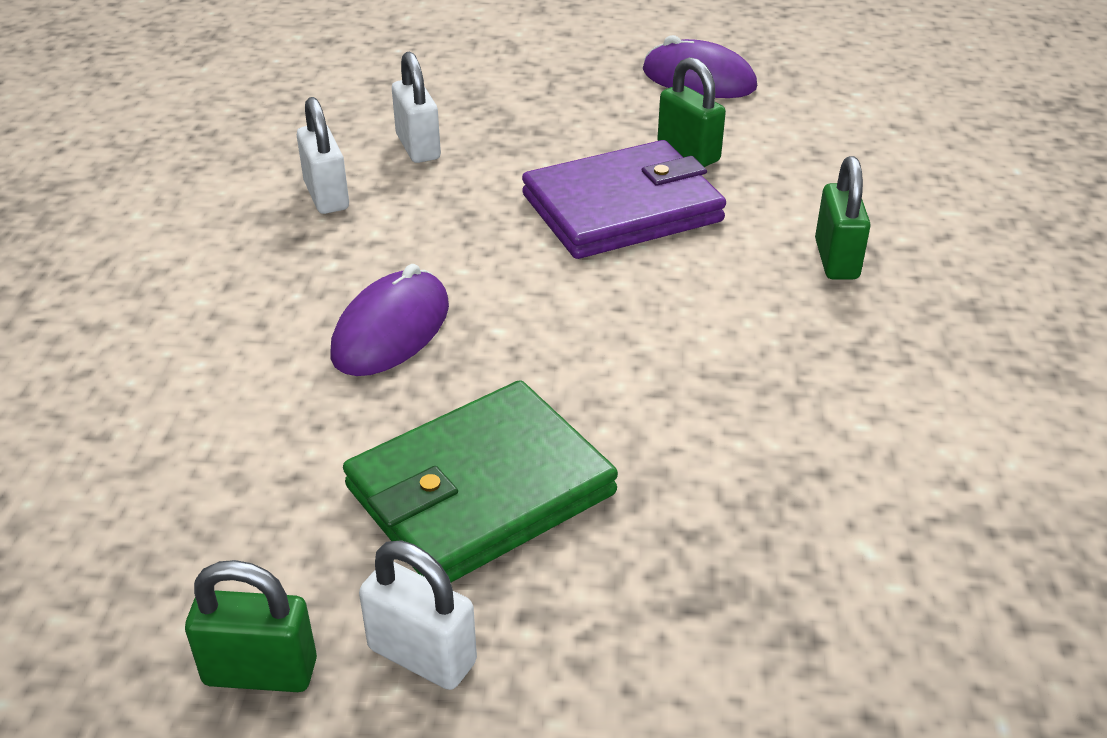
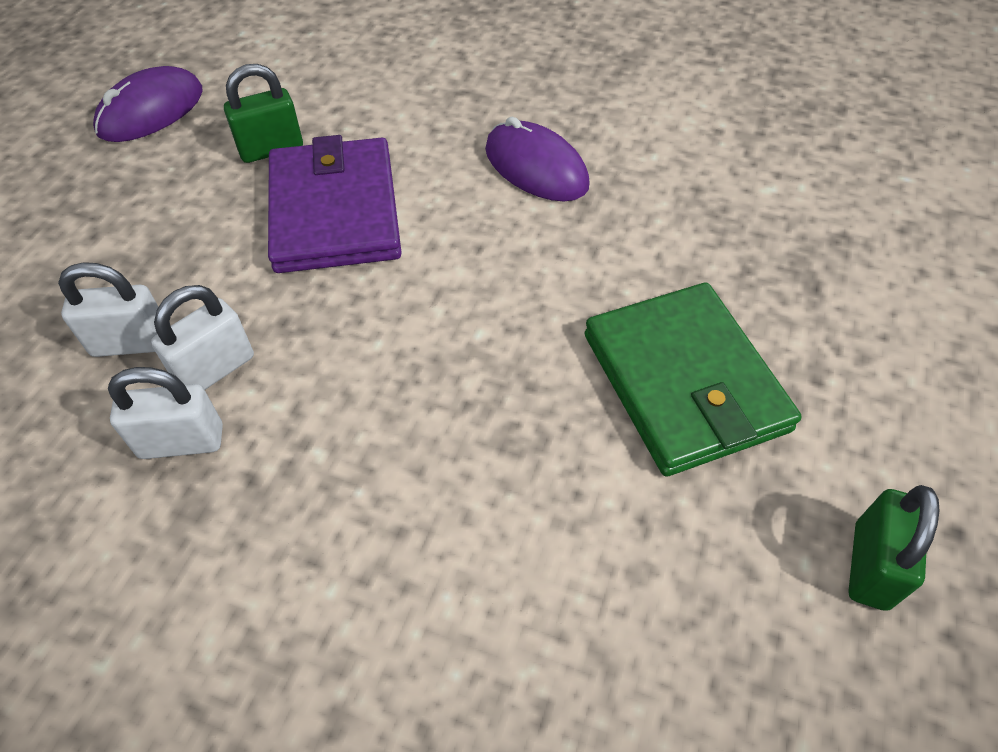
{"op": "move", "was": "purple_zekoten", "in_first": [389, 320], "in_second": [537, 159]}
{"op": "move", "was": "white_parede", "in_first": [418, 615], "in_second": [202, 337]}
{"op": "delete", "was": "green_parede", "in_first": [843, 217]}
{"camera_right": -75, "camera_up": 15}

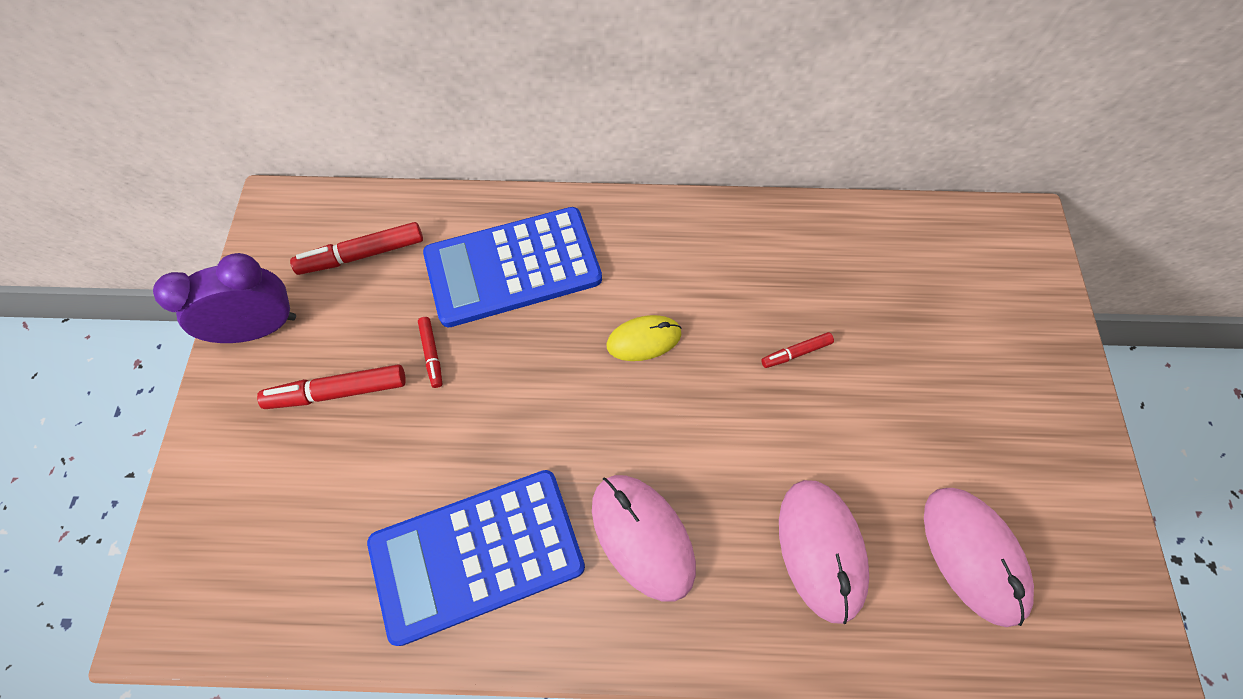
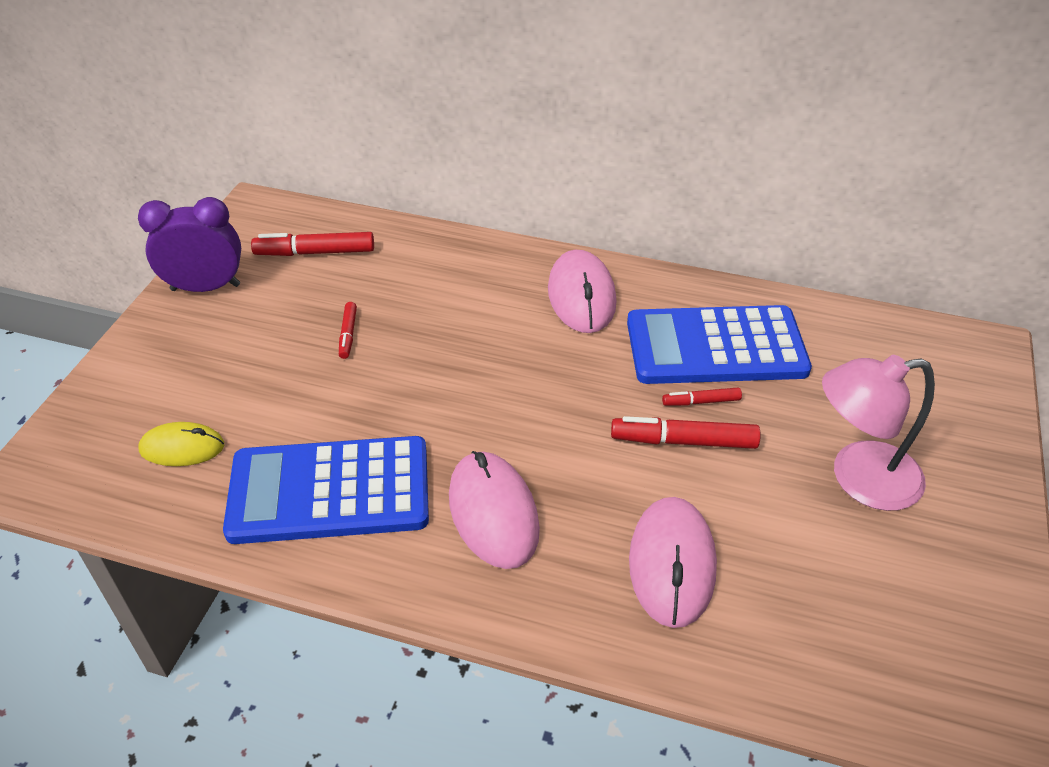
{"op": "move", "was": "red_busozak", "in_first": [331, 386], "in_second": [686, 432]}
{"op": "move", "was": "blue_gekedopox", "in_first": [512, 267], "in_second": [719, 344]}
{"op": "move", "was": "yellow_zekoten", "in_first": [643, 338], "in_second": [181, 444]}
{"op": "move", "was": "pink_zekoten", "in_first": [979, 557], "in_second": [582, 291]}
{"op": "insert", "now": "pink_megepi", "in_second": [878, 433]}
{"camera_right": 15, "camera_up": -20}

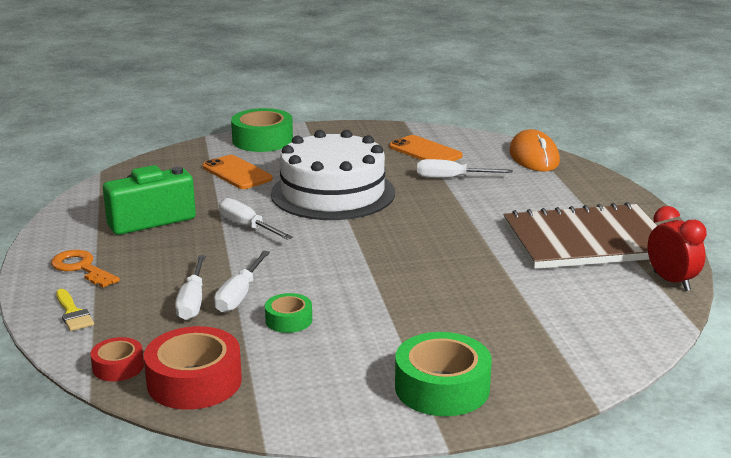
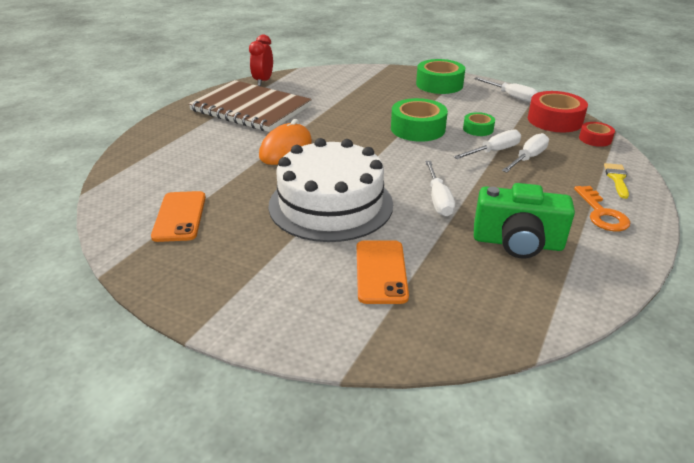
{"op": "move", "was": "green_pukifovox", "in_first": [262, 130], "in_second": [419, 120]}
{"op": "move", "was": "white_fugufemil", "in_first": [465, 168], "in_second": [506, 90]}
{"op": "move", "was": "orange_zekoten", "in_first": [534, 150], "in_second": [285, 142]}
{"camera_right": -140, "camera_up": 10}

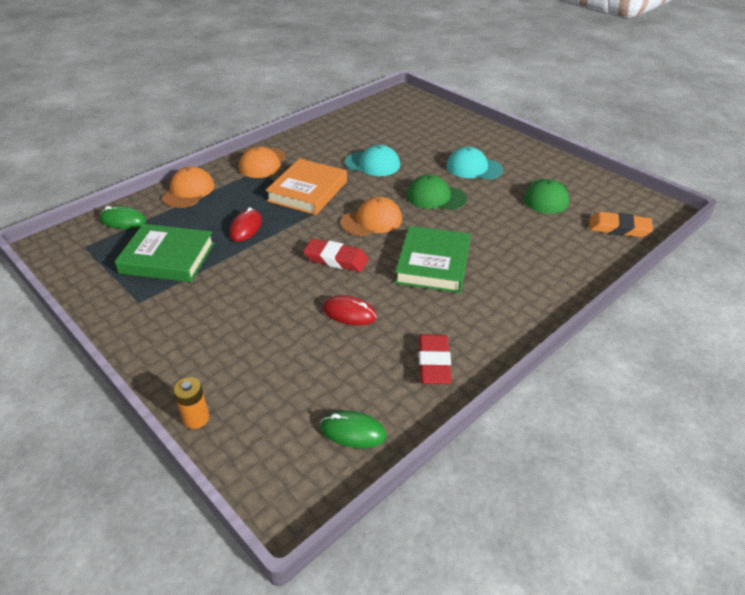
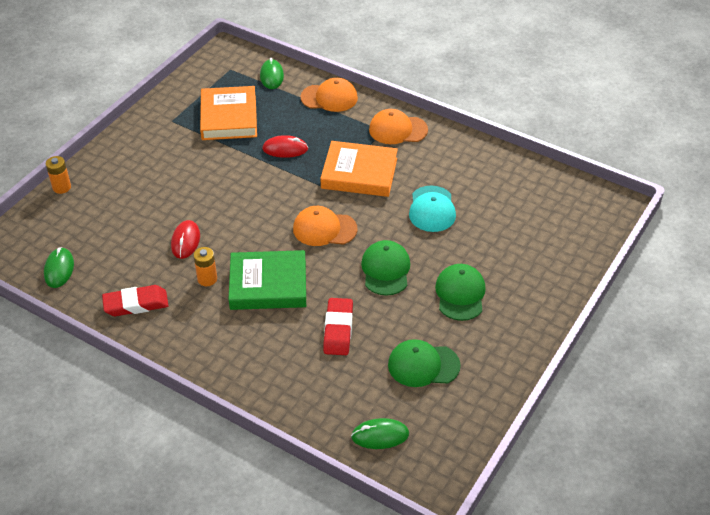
{"op": "recolor", "was": "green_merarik", "now": "orange_merarik", "in_first": [164, 253], "in_second": [228, 113]}
{"op": "move", "was": "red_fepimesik", "in_first": [336, 255], "in_second": [338, 326]}
{"op": "rotate", "was": "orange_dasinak", "in_first": [371, 216], "in_second": [325, 226], "clockwise": 135}
{"op": "recolor", "was": "turquoise_dasinak", "now": "green_dasinak", "in_first": [474, 163], "in_second": [460, 292]}
{"op": "replace", "was": "orange_fepimesik", "now": "green_zekoten", "in_first": [621, 224], "in_second": [380, 433]}
{"op": "insert", "now": "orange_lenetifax", "in_second": [205, 266]}
{"camera_right": 75, "camera_up": 5}

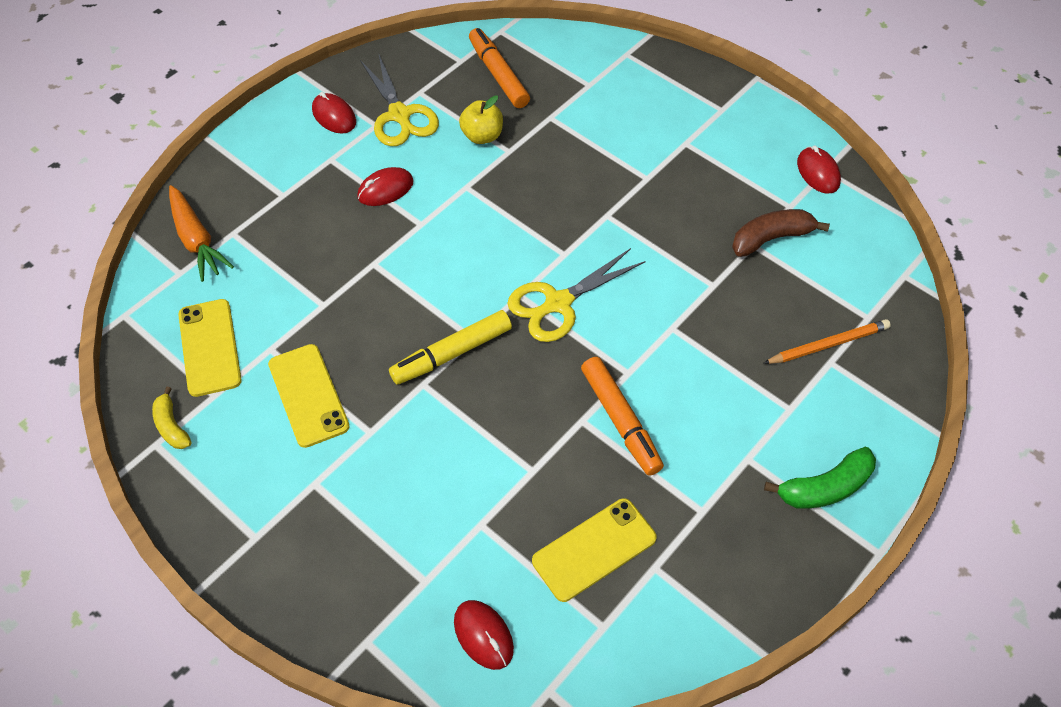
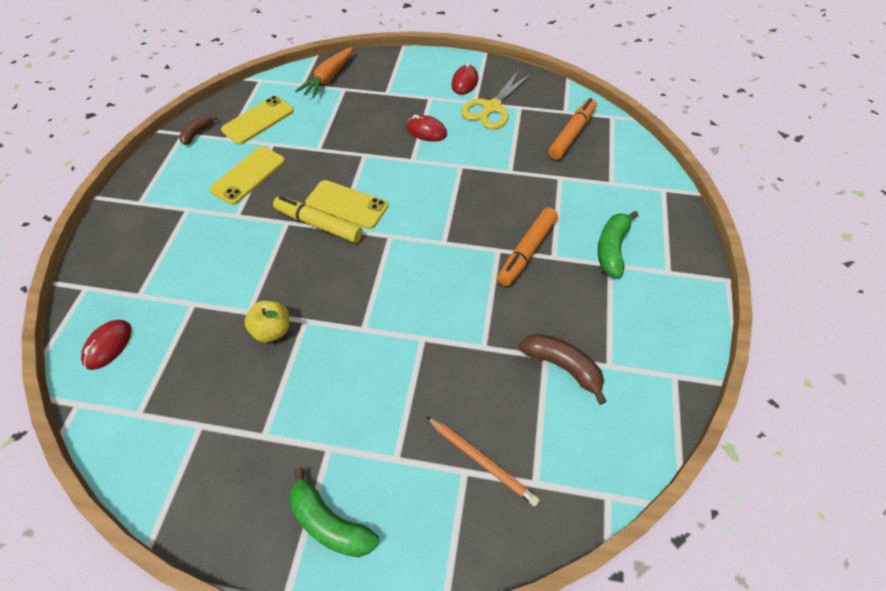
{"op": "recolor", "was": "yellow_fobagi", "now": "brown_fobagi", "in_first": [171, 418], "in_second": [198, 130]}
{"op": "move", "was": "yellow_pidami", "in_first": [481, 120], "in_second": [266, 321]}
{"op": "delete", "was": "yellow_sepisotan", "in_first": [576, 295]}
{"op": "move", "was": "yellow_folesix", "in_first": [594, 550], "in_second": [346, 204]}
{"op": "move", "was": "orange_busozak", "in_first": [622, 416], "in_second": [527, 246]}
{"op": "delete", "was": "red_zekoten", "in_first": [819, 170]}
{"op": "insert", "now": "green_fobagi", "in_second": [618, 244]}
{"camera_right": 60, "camera_up": 0}

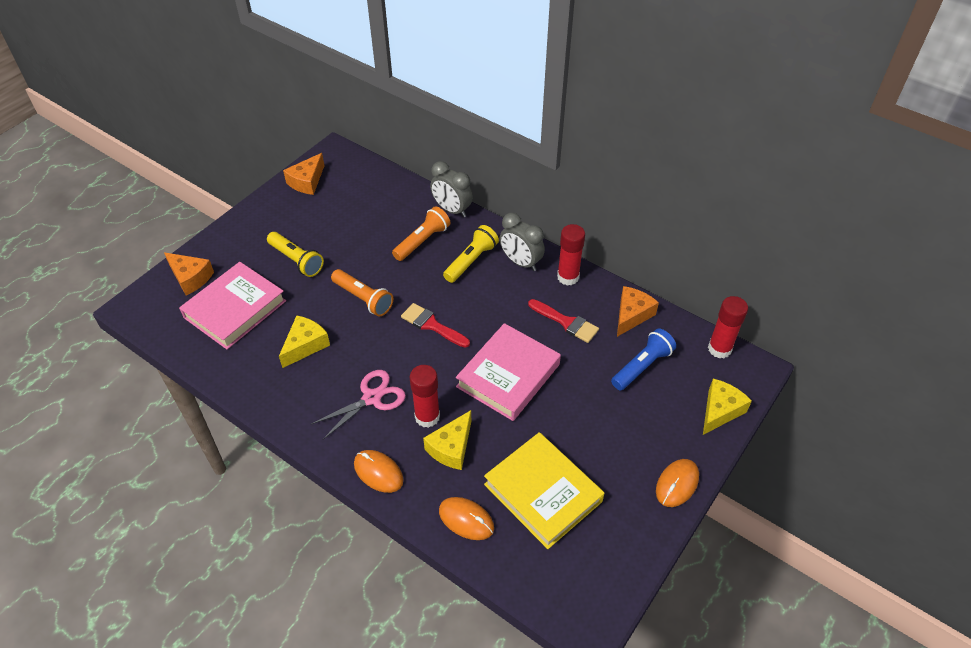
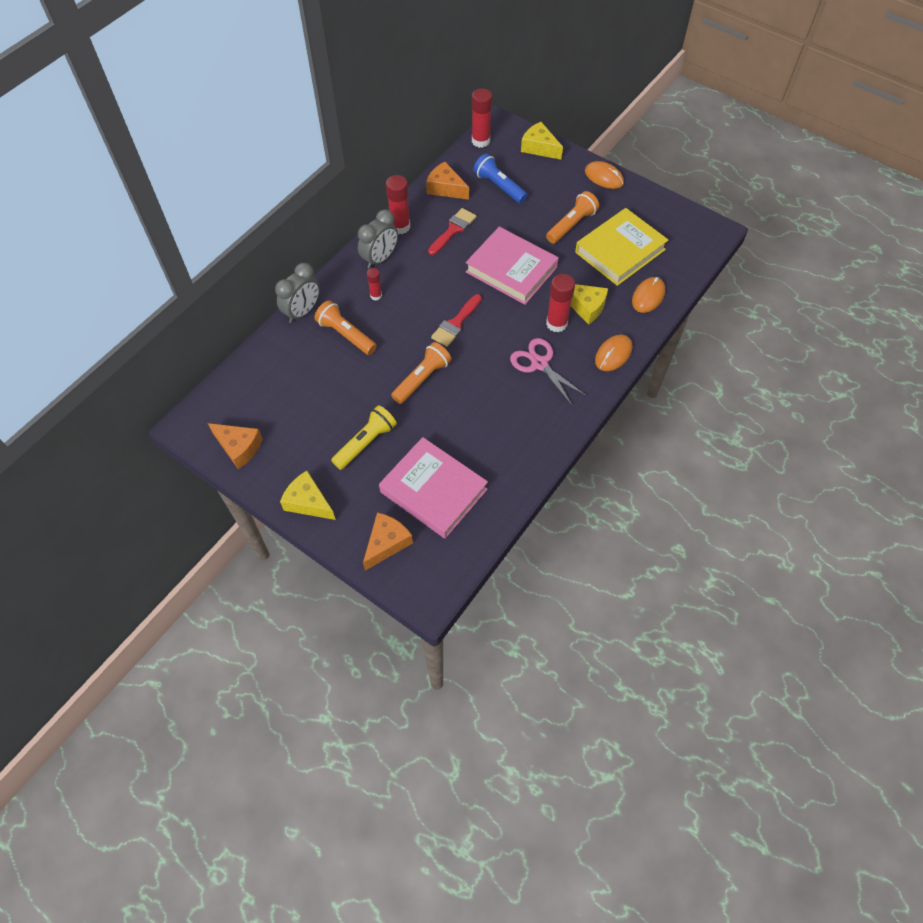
{"op": "move", "was": "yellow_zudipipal", "in_first": [304, 341], "in_second": [308, 495]}
{"op": "replace", "was": "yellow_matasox", "now": "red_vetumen", "in_first": [471, 254], "in_second": [374, 284]}
{"op": "insert", "now": "orange_matasox", "in_second": [572, 217]}
{"camera_right": -90, "camera_up": 10}

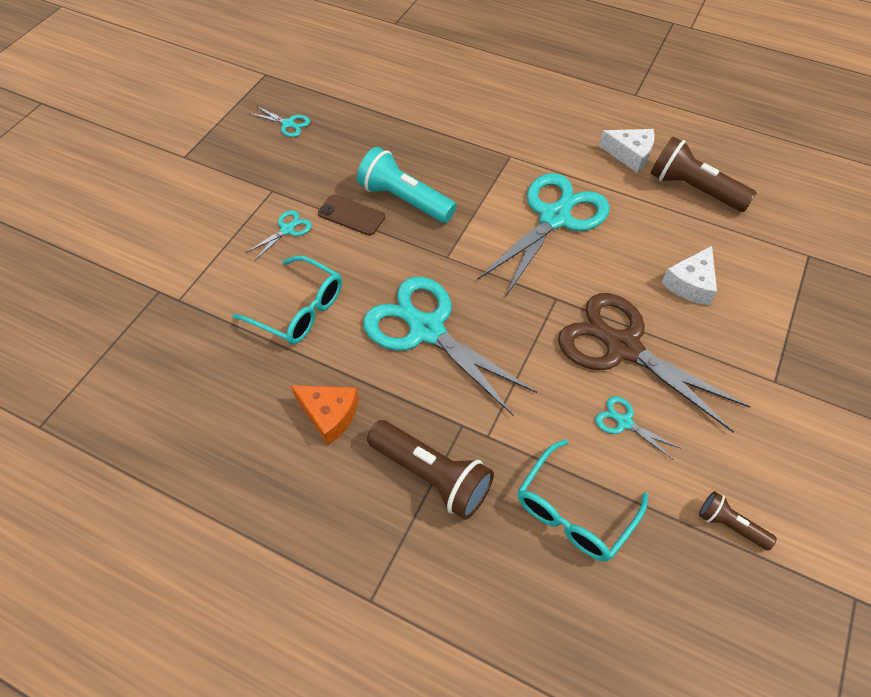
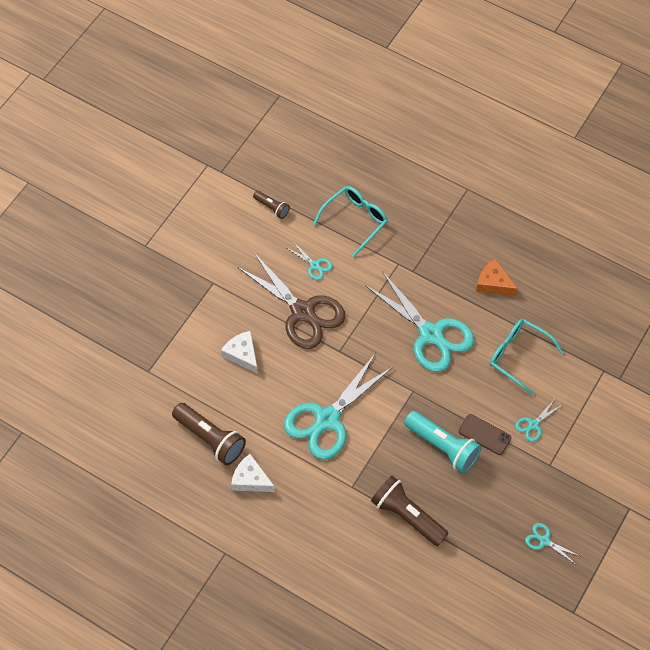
{"op": "move", "was": "brown_matasox", "in_first": [430, 470], "in_second": [410, 511]}
{"op": "rotate", "was": "white_zudipipal", "in_first": [689, 275], "in_second": [239, 352], "clockwise": -75}
{"camera_right": -175, "camera_up": 5}

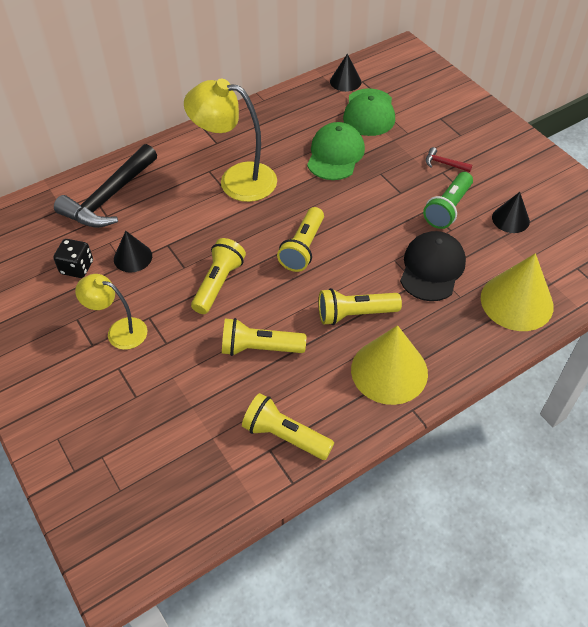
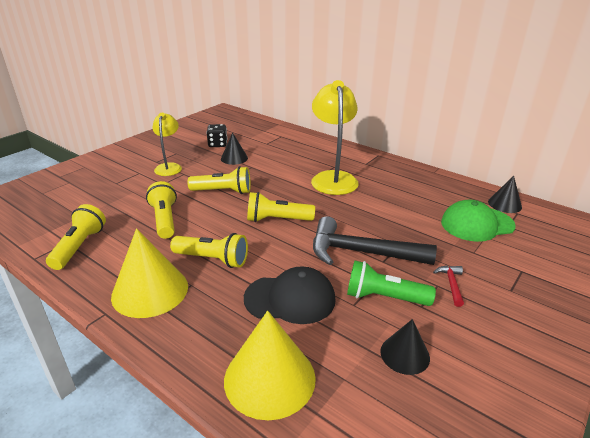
{"op": "move", "was": "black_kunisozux", "in_first": [105, 186], "in_second": [375, 240]}
{"op": "delete", "was": "green_dasinak", "in_first": [336, 151]}
{"op": "rotate", "was": "yellow_matasox", "in_first": [360, 306], "in_second": [209, 250], "clockwise": 135}
{"camera_right": 70, "camera_up": -20}

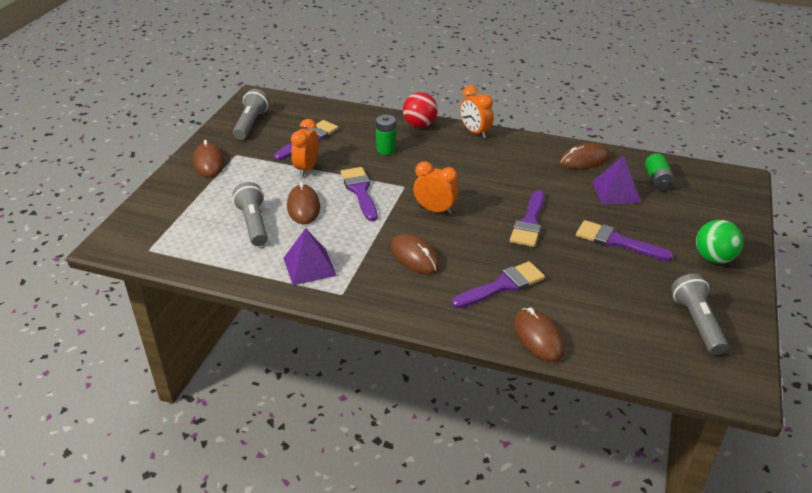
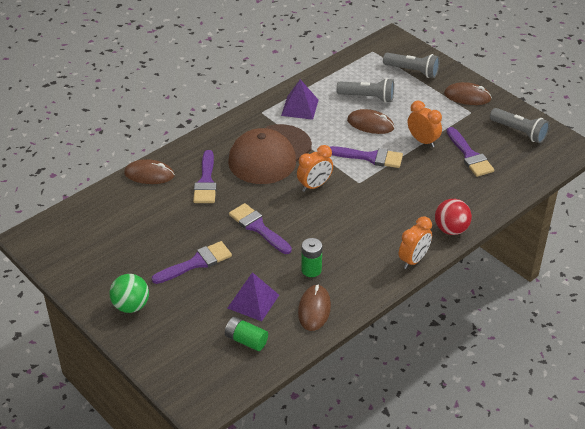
{"op": "move", "was": "green_lenetifax", "in_first": [386, 135], "in_second": [311, 257]}
{"op": "replace", "was": "brown_zekoten", "now": "brown_dasinak", "in_first": [415, 254], "in_second": [270, 154]}
{"op": "rotate", "was": "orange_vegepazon", "in_first": [476, 112], "in_second": [415, 242], "clockwise": 135}
{"op": "move", "was": "grey_matasox", "in_first": [699, 314], "in_second": [411, 65]}
{"camera_right": 120, "camera_up": 5}

